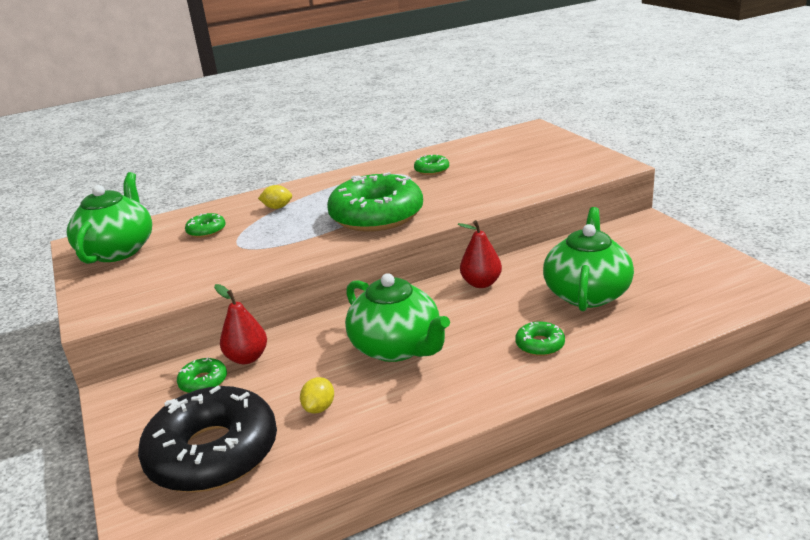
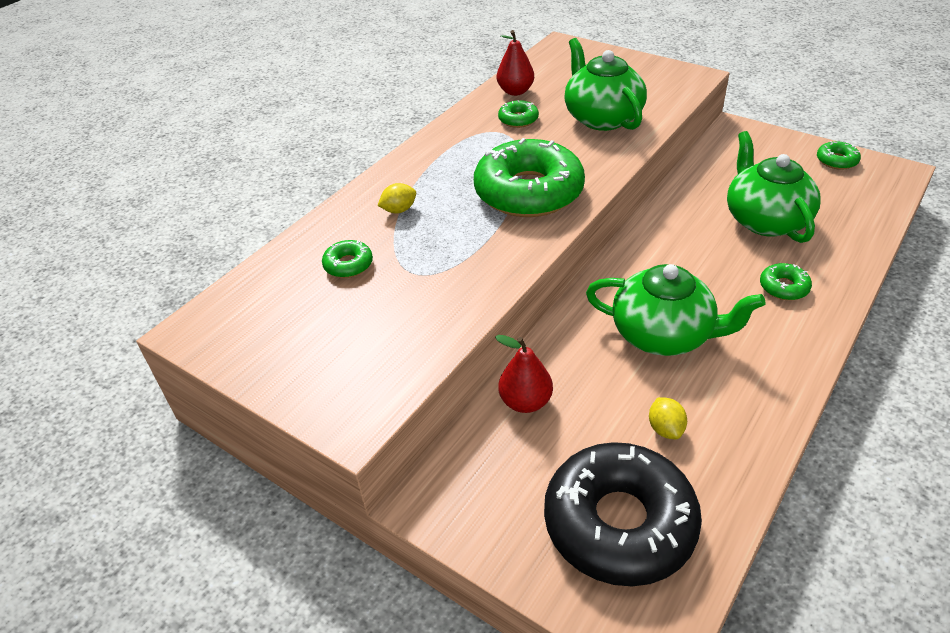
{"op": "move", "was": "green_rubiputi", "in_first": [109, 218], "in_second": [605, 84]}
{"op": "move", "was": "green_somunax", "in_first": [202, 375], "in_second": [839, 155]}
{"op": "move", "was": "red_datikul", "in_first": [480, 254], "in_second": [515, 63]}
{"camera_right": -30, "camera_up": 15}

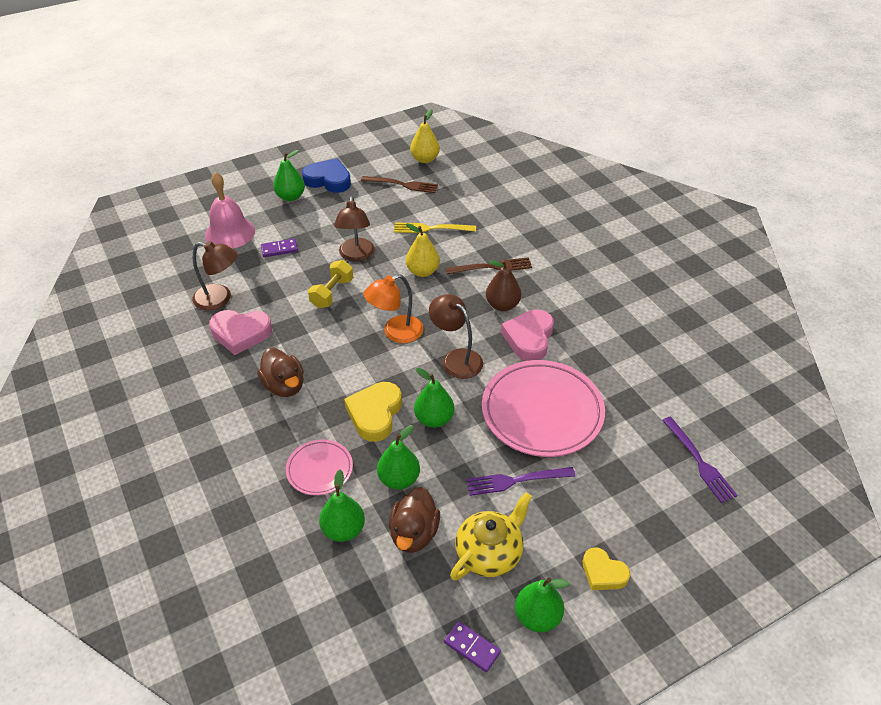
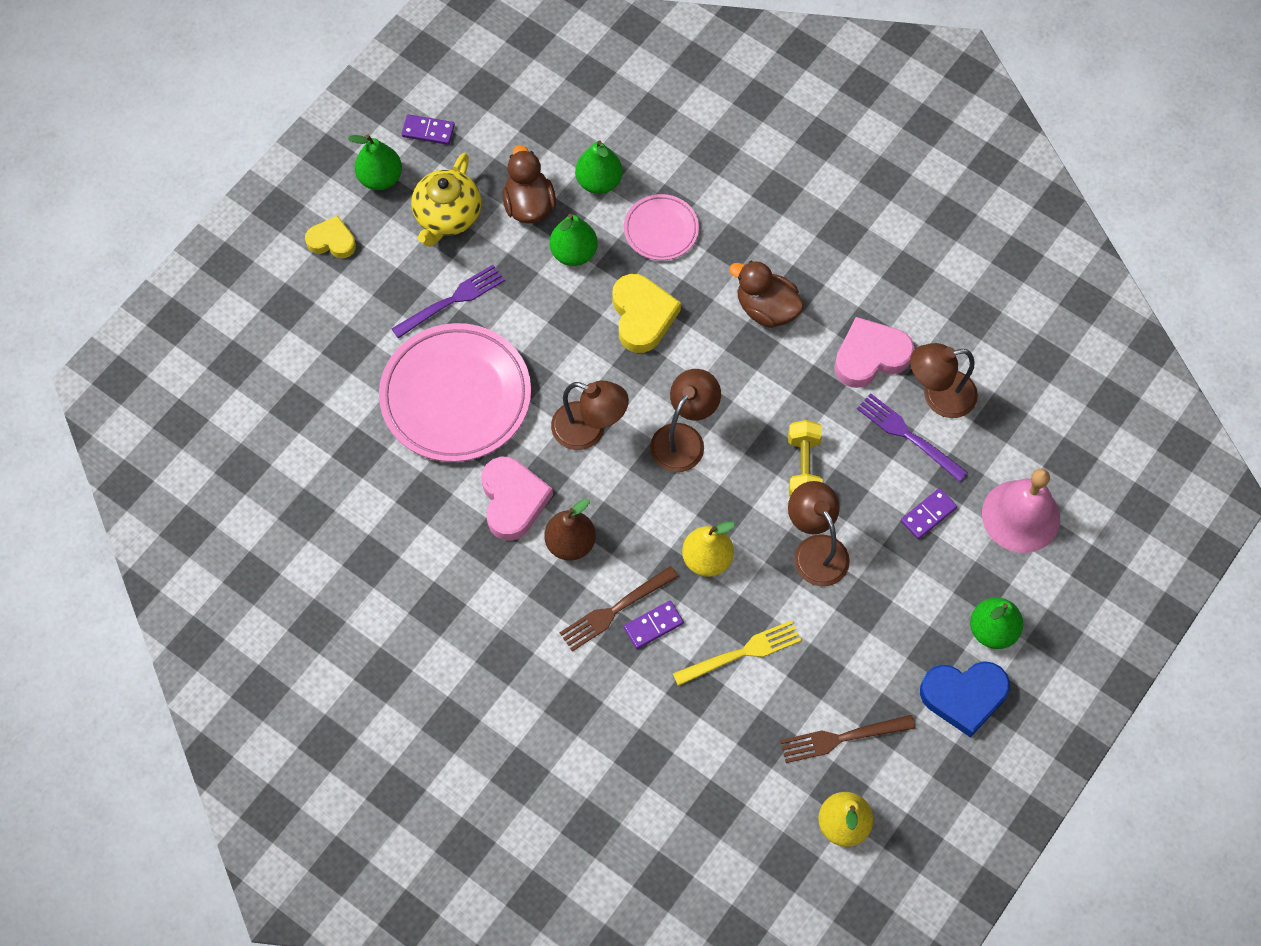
{"op": "recolor", "was": "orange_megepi", "now": "brown_megepi", "in_first": [393, 308], "in_second": [685, 420]}
{"op": "delete", "was": "green_datikul", "in_first": [434, 398]}
{"op": "move", "was": "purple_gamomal", "in_first": [700, 460], "in_second": [912, 437]}
{"op": "insert", "now": "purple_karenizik", "in_second": [654, 625]}
{"camera_right": 155, "camera_up": 20}

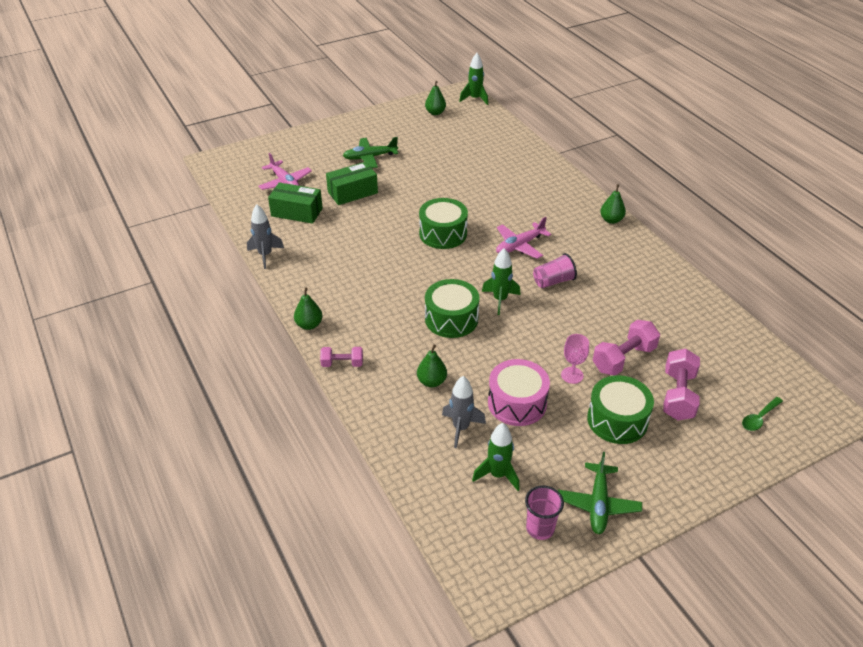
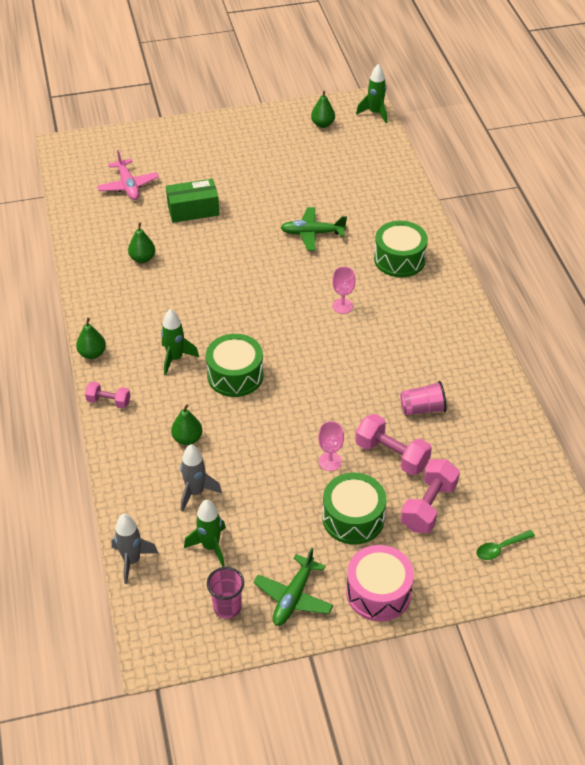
{"op": "move", "was": "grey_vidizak", "in_first": [265, 236], "in_second": [135, 549]}
{"op": "delete", "was": "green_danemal", "in_first": [295, 203]}
{"op": "move", "was": "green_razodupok", "in_first": [370, 152], "in_second": [313, 229]}
{"op": "move", "was": "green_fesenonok", "in_first": [443, 223], "in_second": [401, 249]}
{"op": "move", "was": "green_vidizak", "in_first": [501, 281], "in_second": [180, 342]}
{"op": "move", "was": "pink_fesenonok", "in_first": [519, 392], "in_second": [380, 583]}
{"op": "replace", "was": "pink_razodupok", "now": "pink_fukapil", "in_first": [523, 238], "in_second": [343, 290]}
{"op": "move", "was": "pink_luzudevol", "in_first": [555, 270], "in_second": [423, 398]}
{"op": "rotate", "was": "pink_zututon", "in_first": [626, 348], "in_second": [393, 444], "clockwise": 60}
{"op": "move", "was": "green_datikul", "in_first": [613, 204], "in_second": [141, 242]}
{"camera_right": 15, "camera_up": 5}

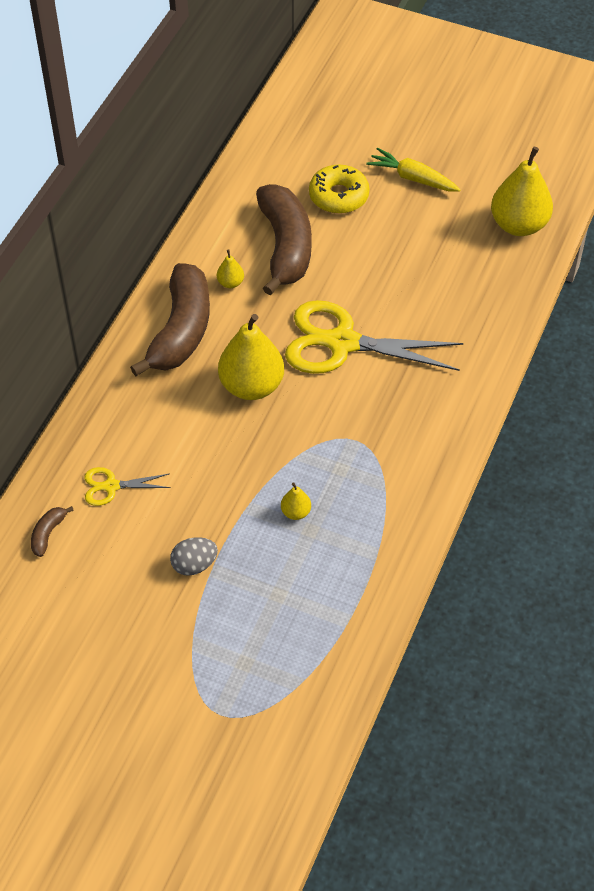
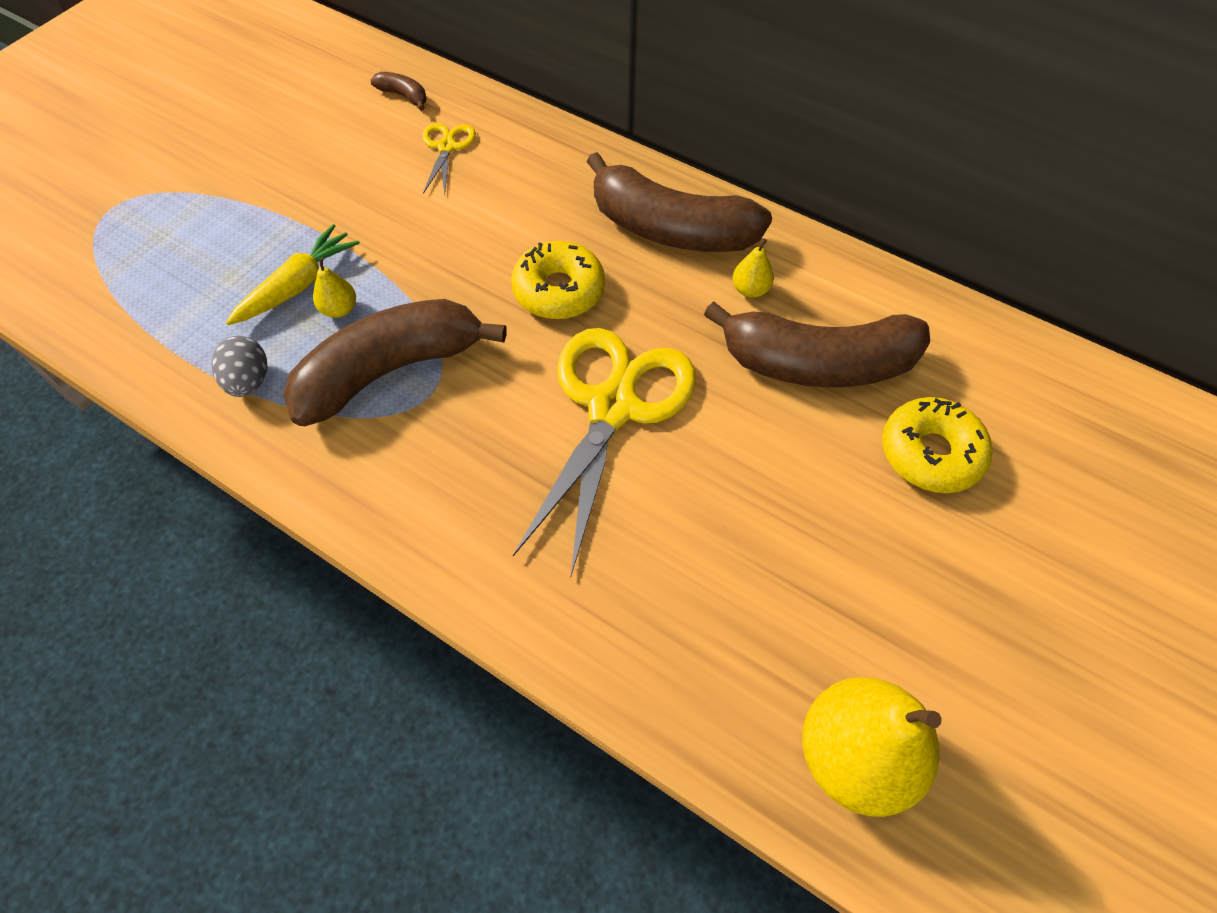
{"op": "move", "was": "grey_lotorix", "in_first": [194, 556], "in_second": [239, 366]}
{"op": "replace", "was": "yellow_datikul", "now": "yellow_somunax", "in_first": [251, 357], "in_second": [558, 280]}
{"op": "move", "was": "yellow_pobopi", "in_first": [413, 170], "in_second": [293, 274]}
{"op": "insert", "now": "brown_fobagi", "in_second": [395, 362]}
{"camera_right": 100, "camera_up": 5}

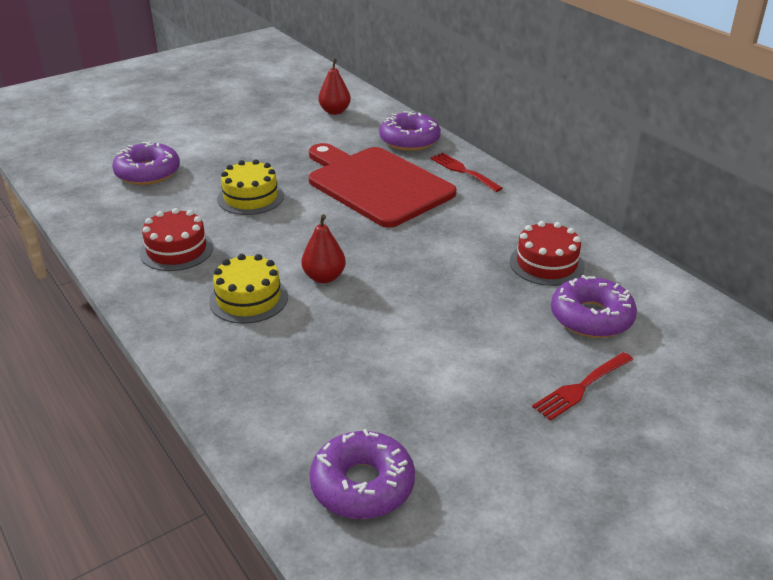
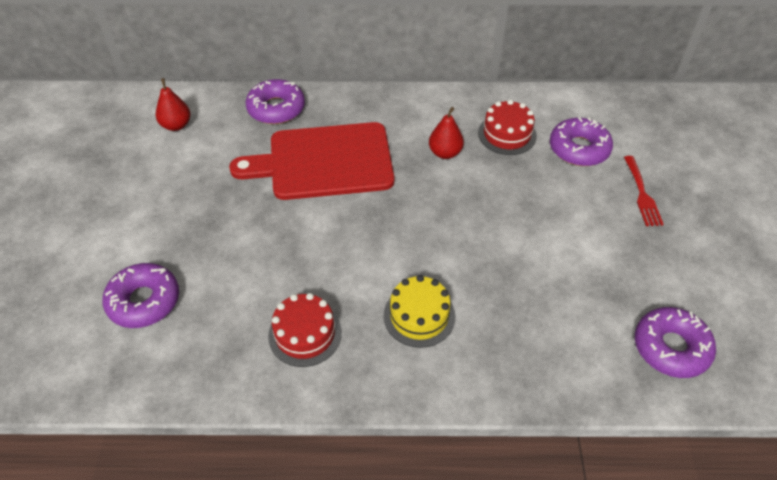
{"op": "delete", "was": "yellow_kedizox", "in_first": [250, 187]}
{"op": "move", "was": "red_datikul", "in_first": [324, 248], "in_second": [446, 133]}
{"op": "delete", "was": "red_gamomal", "in_first": [466, 172]}
{"camera_right": -55, "camera_up": 15}

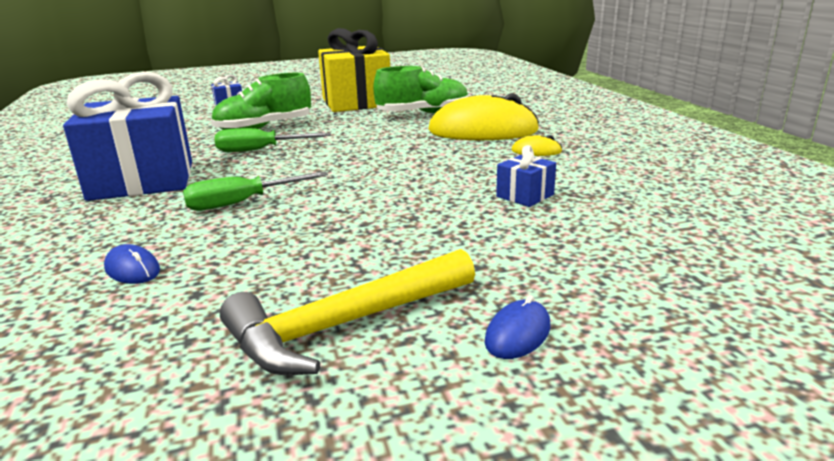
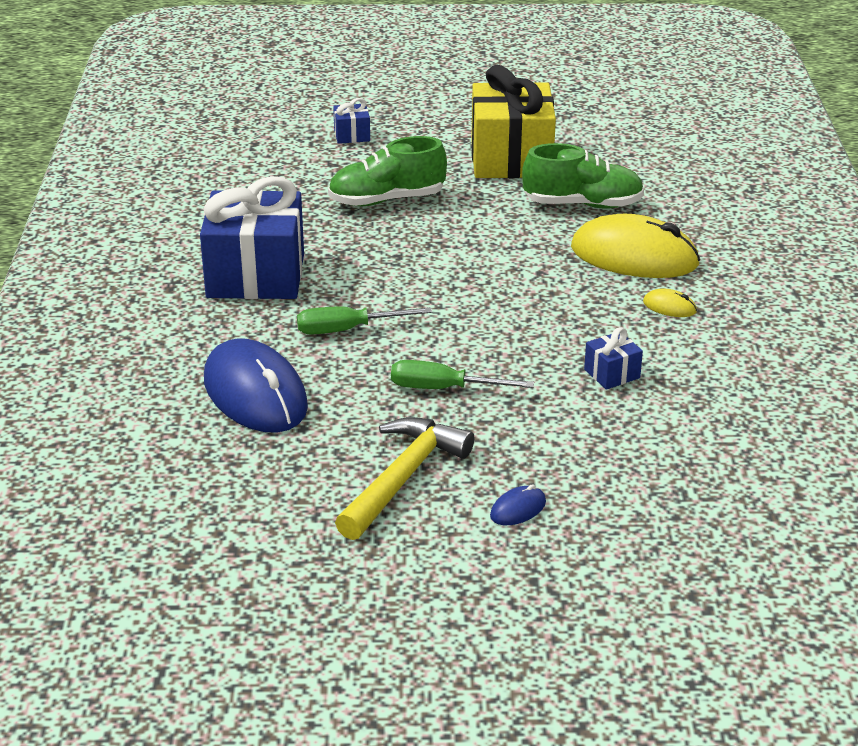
{"op": "resize", "was": "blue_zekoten", "in_first": [132, 264], "in_second": [256, 385], "ratio": 2.46}
{"op": "move", "was": "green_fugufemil", "in_first": [272, 140], "in_second": [462, 374]}
{"op": "rotate", "was": "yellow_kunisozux", "in_first": [347, 312], "in_second": [404, 478], "clockwise": 135}
{"camera_right": 15, "camera_up": 10}

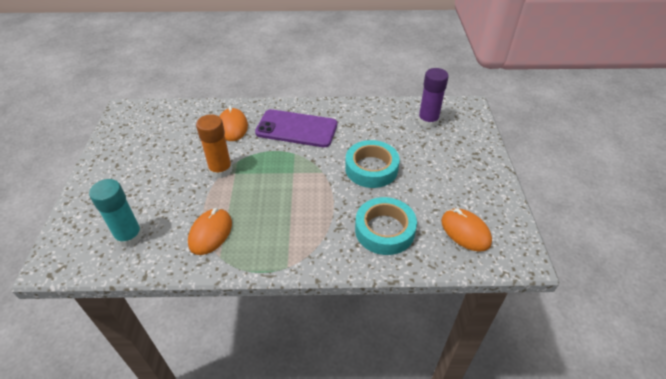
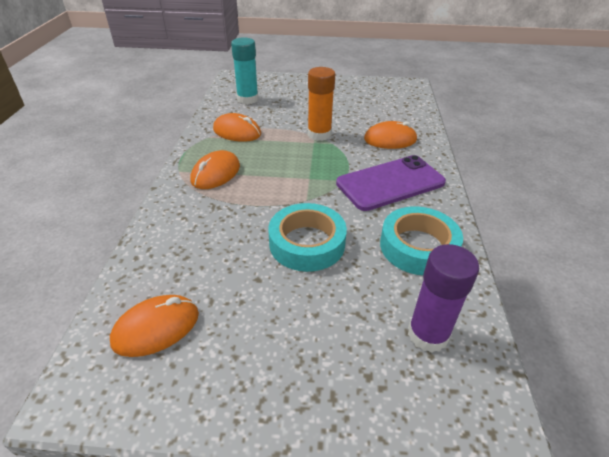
{"op": "rotate", "was": "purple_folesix", "in_first": [296, 128], "in_second": [391, 183], "clockwise": 45}
{"op": "move", "was": "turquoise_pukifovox", "in_first": [386, 226], "in_second": [421, 240]}
{"op": "insert", "now": "orange_zekoten", "in_second": [215, 169]}
{"camera_right": 95, "camera_up": -5}

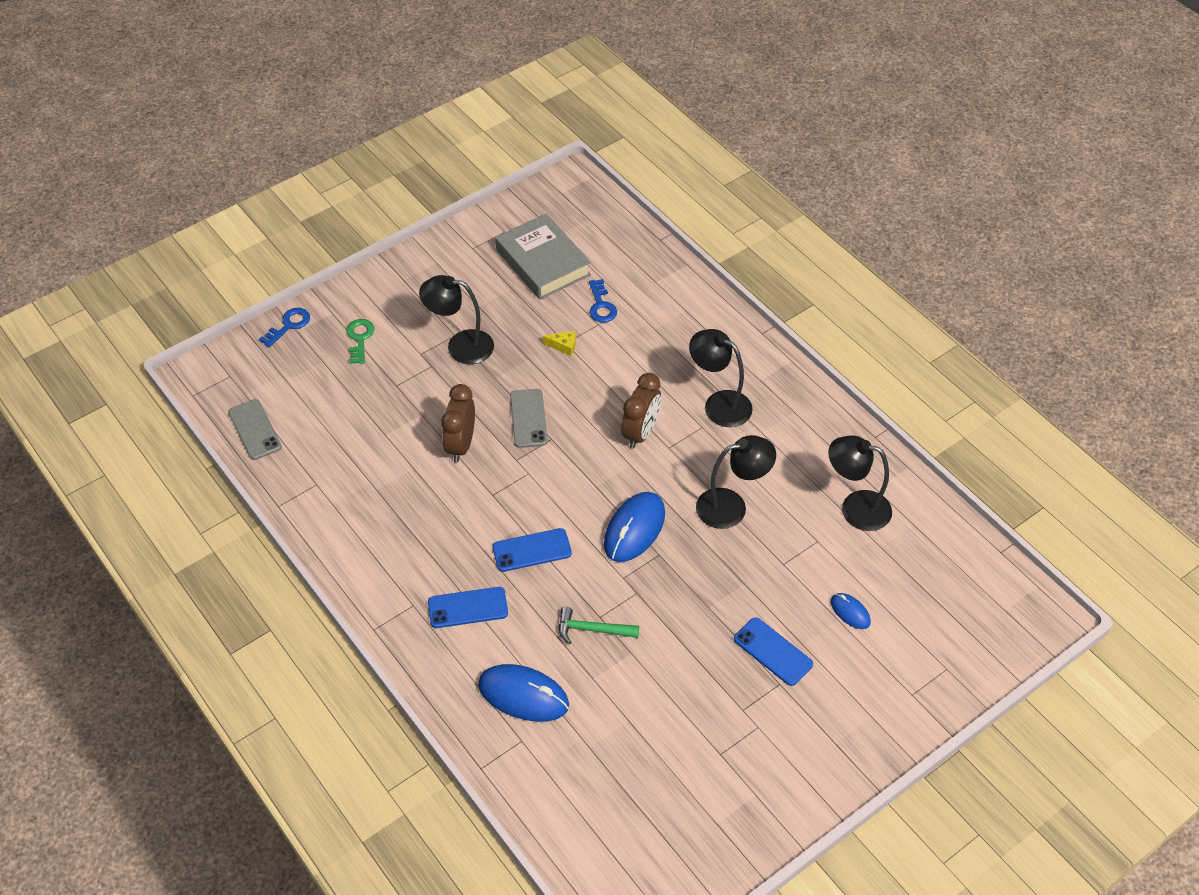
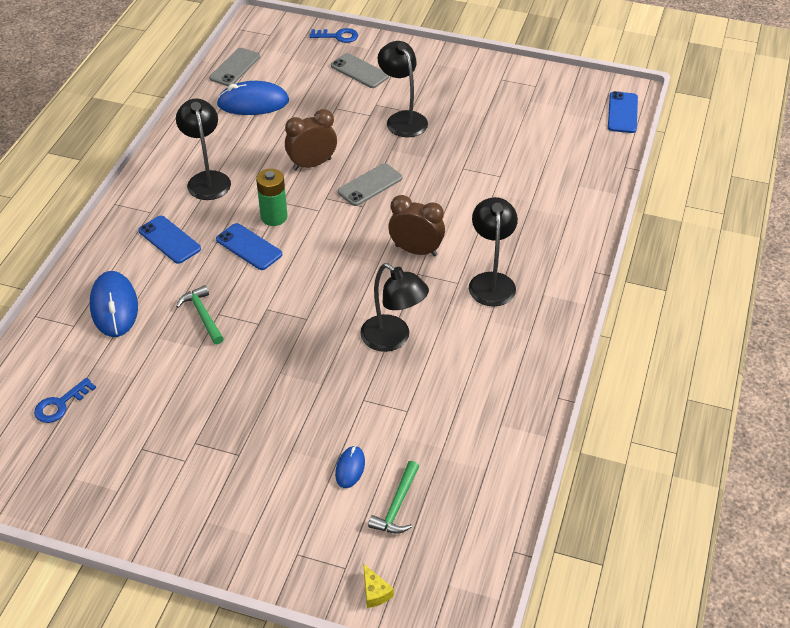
{"op": "replace", "was": "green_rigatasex", "now": "grey_folesix", "in_first": [360, 341], "in_second": [360, 70]}
{"op": "delete", "was": "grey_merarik", "in_first": [543, 256]}
{"op": "move", "was": "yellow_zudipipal", "in_first": [559, 343], "in_second": [379, 586]}
{"op": "move", "was": "blue_rigatasex", "in_first": [603, 301], "in_second": [65, 400]}
{"op": "move", "was": "blue_zekoten", "in_first": [634, 527], "in_second": [253, 98]}
{"op": "rotate", "was": "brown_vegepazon", "in_first": [641, 411], "in_second": [416, 226], "clockwise": -150}
{"op": "move", "was": "blue_folesix", "in_first": [773, 651], "in_second": [623, 112]}
{"op": "move", "was": "black_megepi", "in_first": [860, 483], "in_second": [203, 149]}
{"op": "insert", "now": "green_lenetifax", "in_second": [272, 197]}
{"op": "insert", "now": "green_kunisozux", "in_second": [393, 497]}
{"camera_right": 55, "camera_up": -5}

